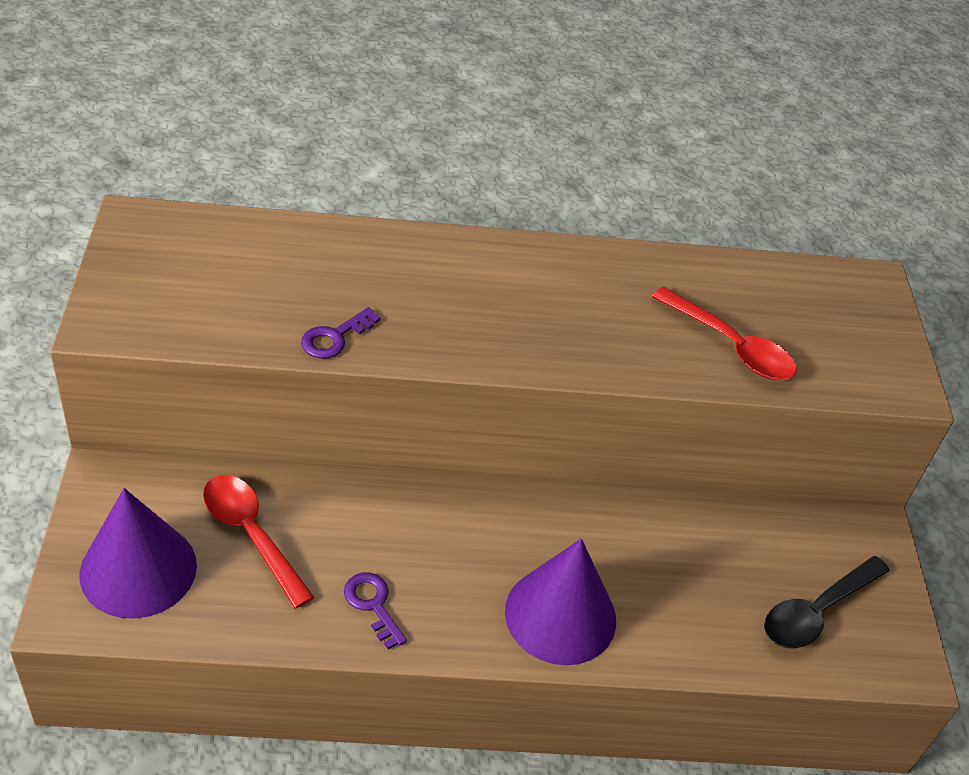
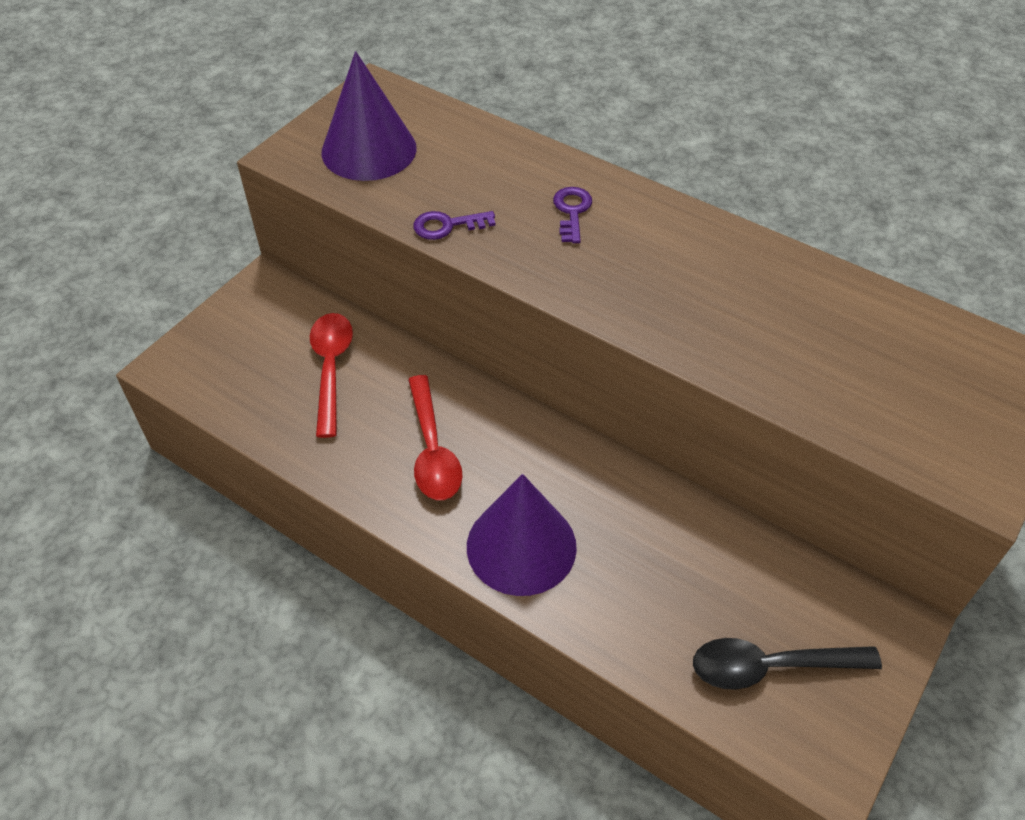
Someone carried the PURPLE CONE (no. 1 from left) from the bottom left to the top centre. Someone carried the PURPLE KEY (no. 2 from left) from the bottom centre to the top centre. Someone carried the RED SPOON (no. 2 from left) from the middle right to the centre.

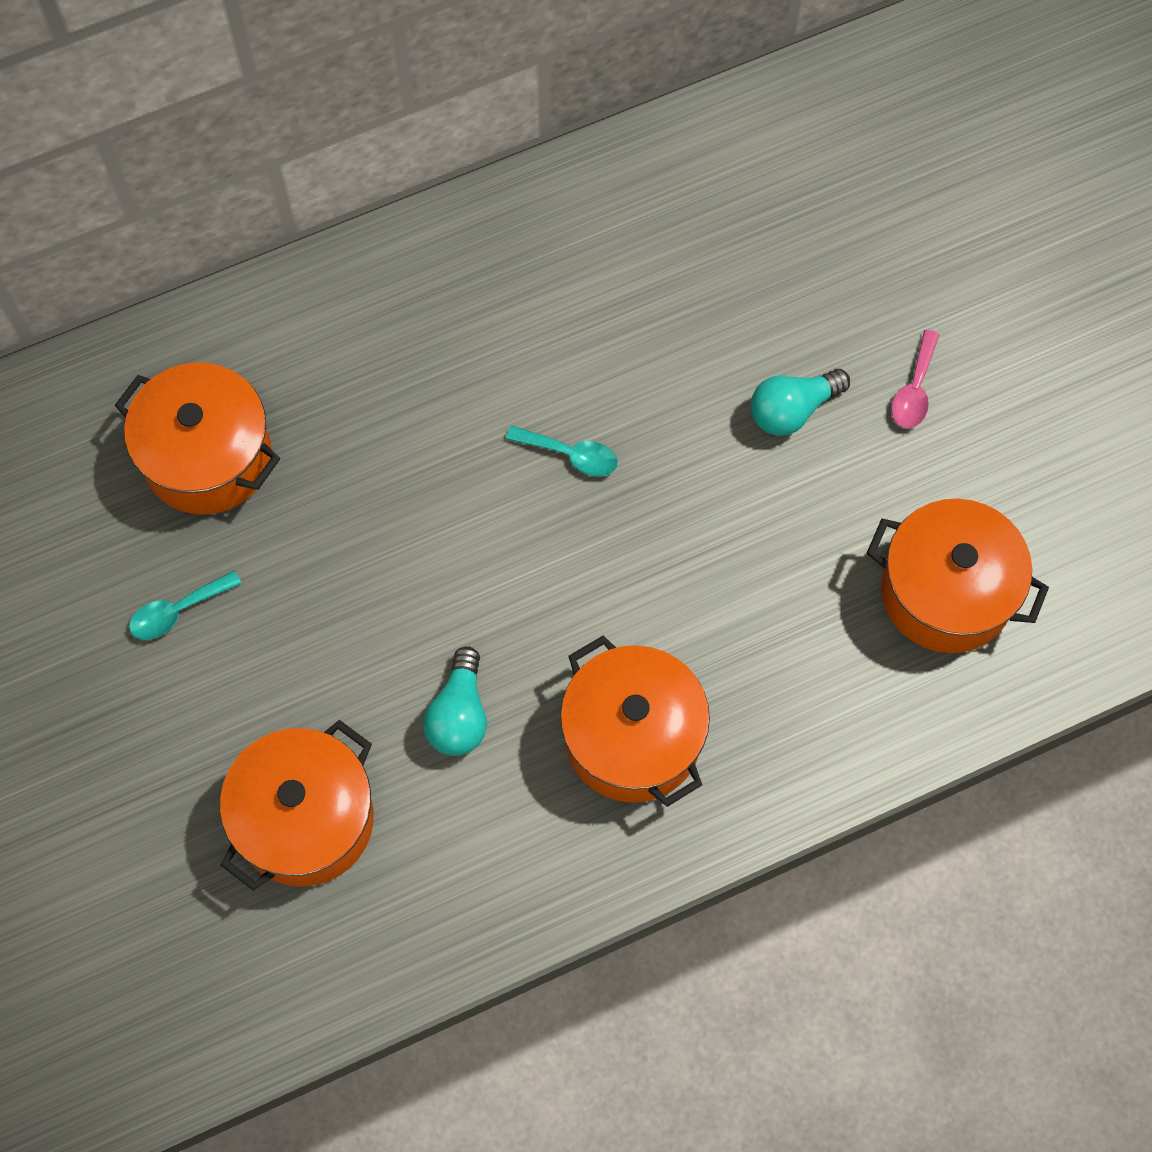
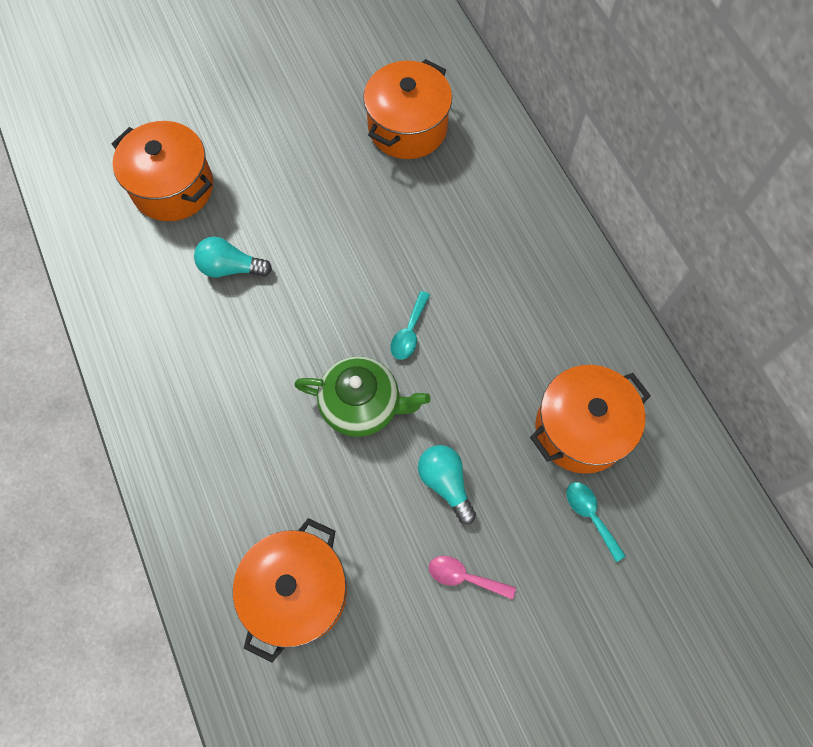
Someone put down the GREEN TEAPOT at the centre. Someone carried the TURQUOISE SPOON (no. 1 from left in the first image) from the middle left to the bottom right. Someone carried the ORANGE POT (no. 3 from left in the first image) from the centre to the middle right.

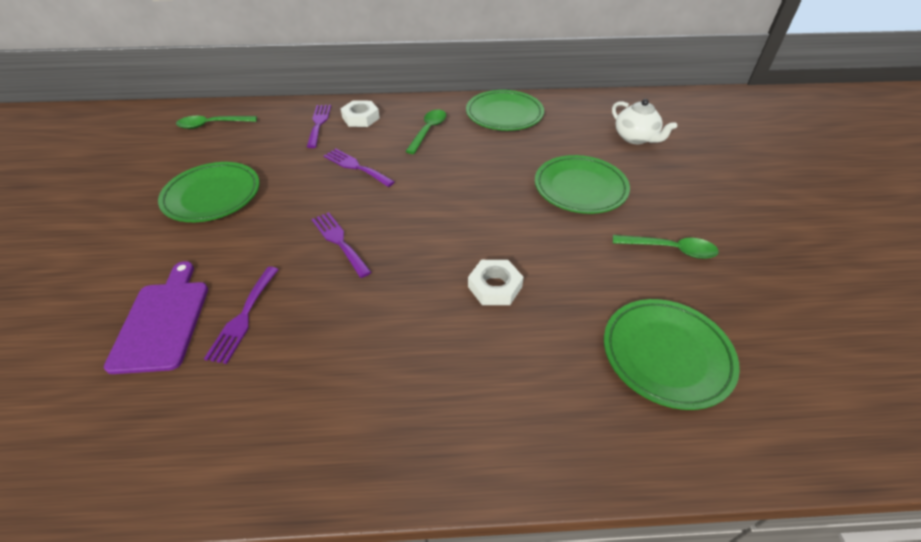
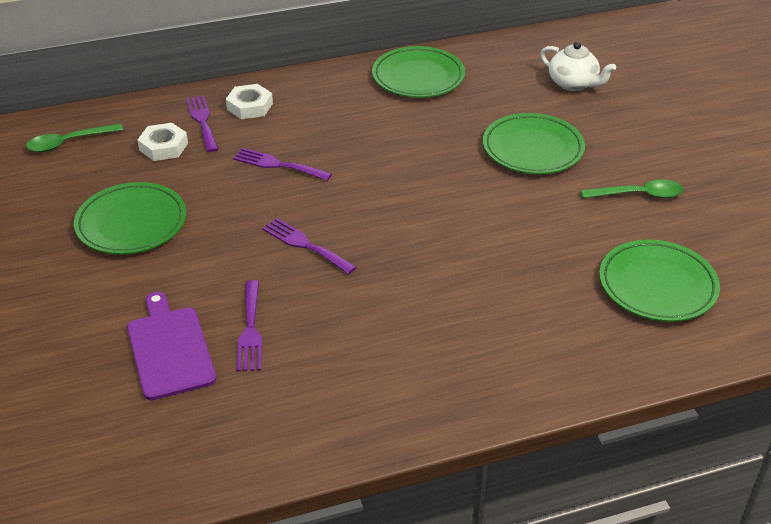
Someone took away the GREEN SPOON (no. 2 from left) at the top centre. Someone carried the WHITE NUT (no. 2 from left in the first image) from the centre to the top left.

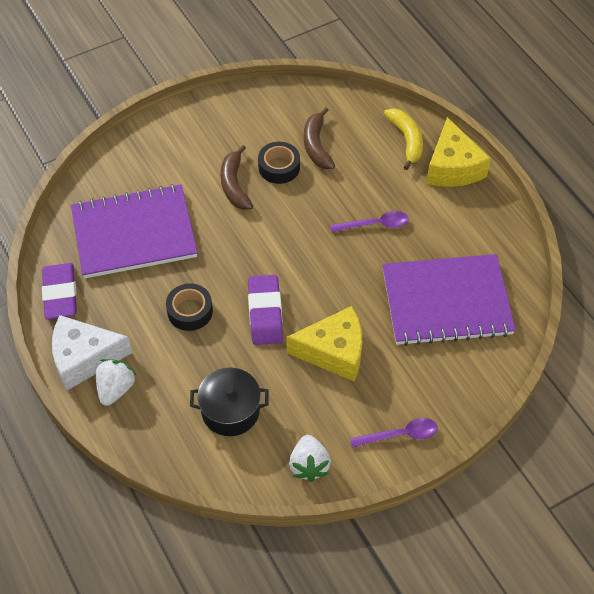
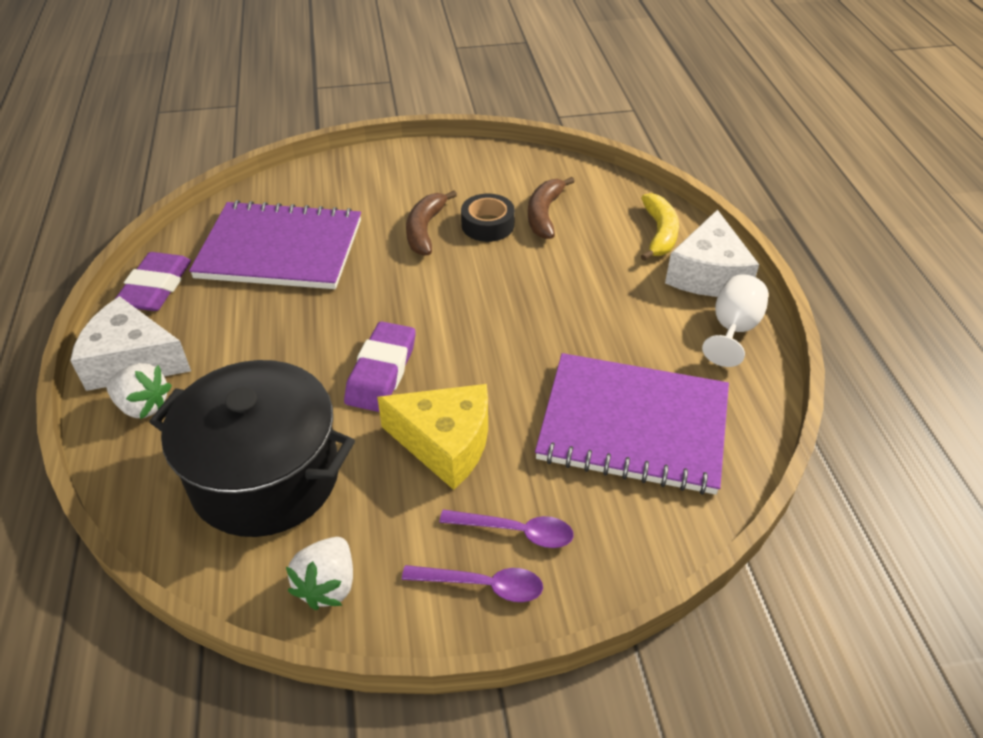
Someone took away the BLACK TAPE (no. 1 from left) at the middle left. Someone put down the WHITE GOBLET at the middle right. Someone carried the PURPLE SPOON (no. 1 from left in the first image) from the centre to the bottom centre. Someone repainted the YELLOW CHEESE (no. 2 from left) at the top right, which became the WHITE CHEESE (no. 2 from left) at the middle right. Someone rotated the WHITE STRAWBERRY (no. 1 from left) at the middle left by 75 degrees clockwise. Someone scaled the BLACK POT at the bottom centre by 1.73.

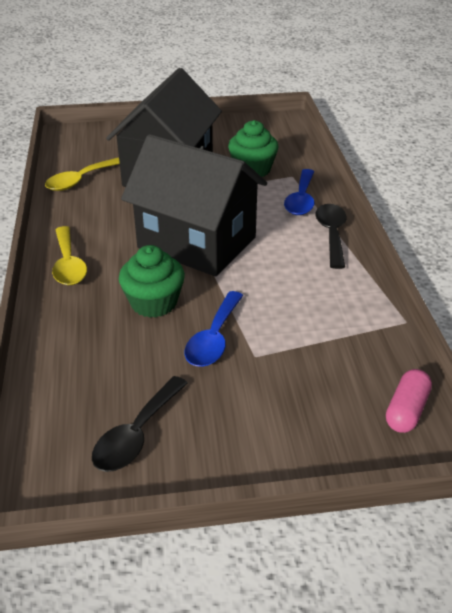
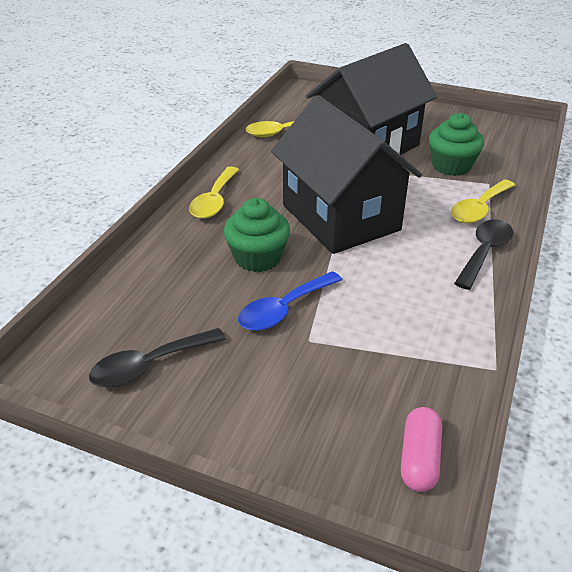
Someone repainted the BLUE SPOON (no. 2 from left) at the top centre, which became the YELLOW SPOON (no. 3 from left) at the middle right. Someone rotated the PINK CAPSULE at the middle right by 45 degrees counterclockwise.

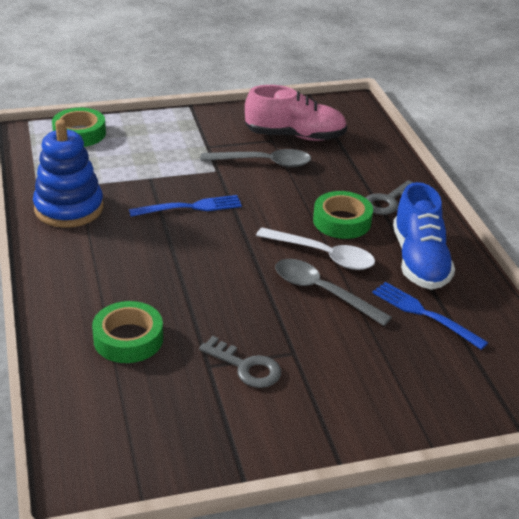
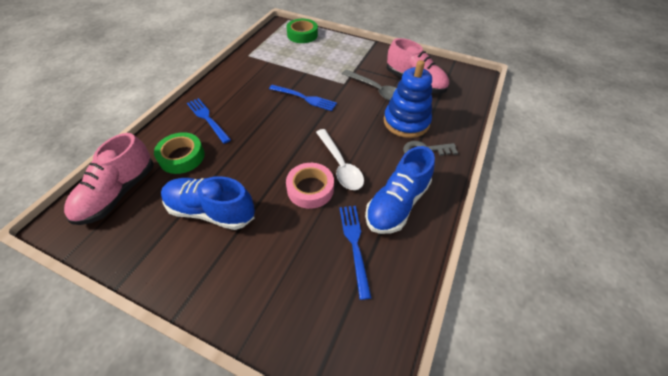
Someone took away the GREEN TAPE (no. 3 from left) at the centre. Someone put down the PINK SHOE (no. 1 from left) at the middle left. Someone put down the BLUE FORK (no. 1 from left) at the top left. Someone carried the BLUE STACKING TOY from the middle left to the top centre. Someone swapped the GREY KEY (no. 1 from left) at the bottom centre for the BLUE SHOE (no. 1 from left) at the middle left. Someone swapped the GREY SPOON (no. 2 from left) at the centre for the PINK TAPE at the centre.

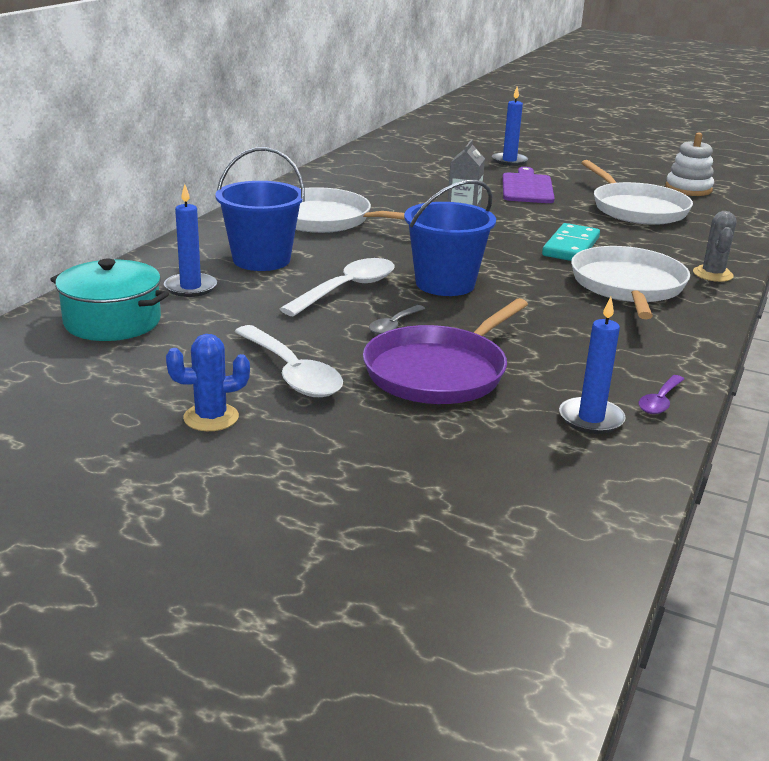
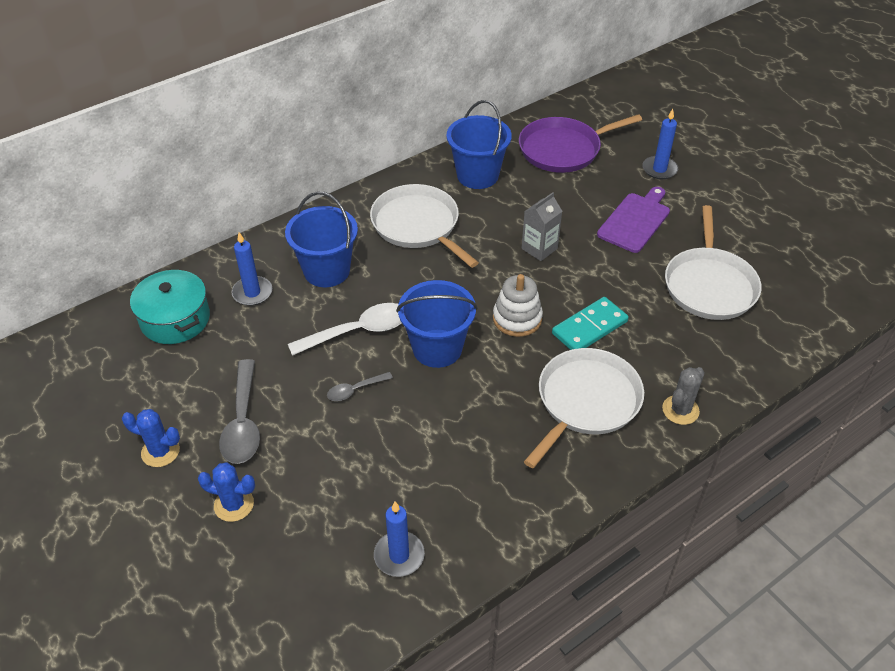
Someone took away the PURPLE SPOON at the middle right. Someone put down the BLUE CACTUS (no. 2 from left) at the bottom left. Someone put down the BLUE BUCKET (no. 3 from left) at the top centre. Someone carried the PURPLE PAN from the centre to the top centre. Someone carried the WHITE STACKING TOY from the top right to the centre. Someone repainted the WHITE SPOON (no. 1 from left) at the centre, which became the GREY SPOON (no. 1 from left) at the middle left.

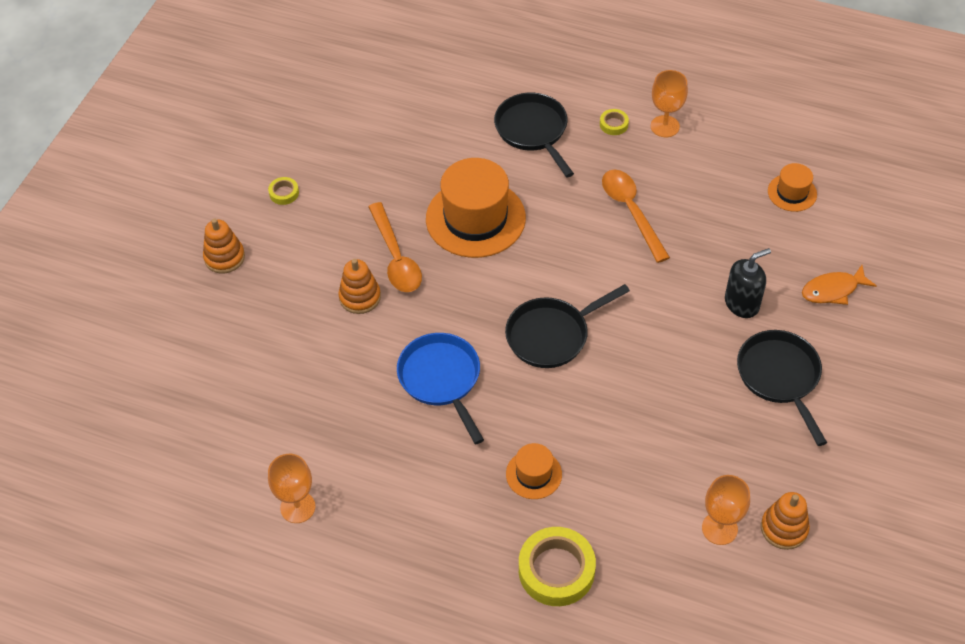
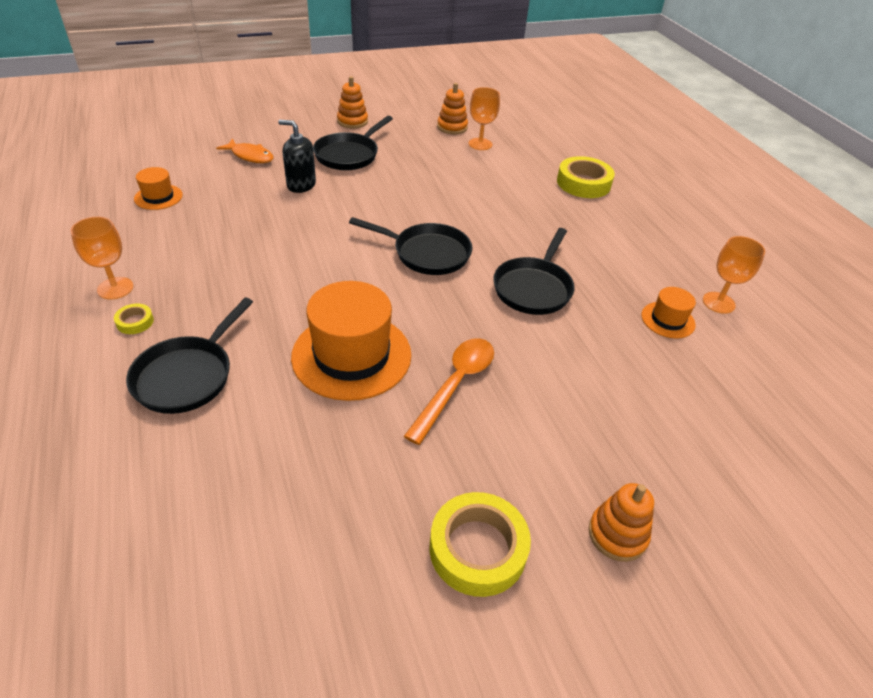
Someone took away the ORANGE SPOON (no. 2 from left) at the centre. Someone carried the ORANGE STACKING TOY (no. 2 from left in the first image) from the centre to the top centre. Someone carried the ORANGE HAT (no. 2 from left in the first image) from the bottom centre to the middle right. Someone repainted the BLUE PAN at the centre, which became the BLACK PAN (no. 4 from left) at the centre. Someone scaled the YELLOW TAPE (no. 1 from left in the first image) at the top left by 2.13.

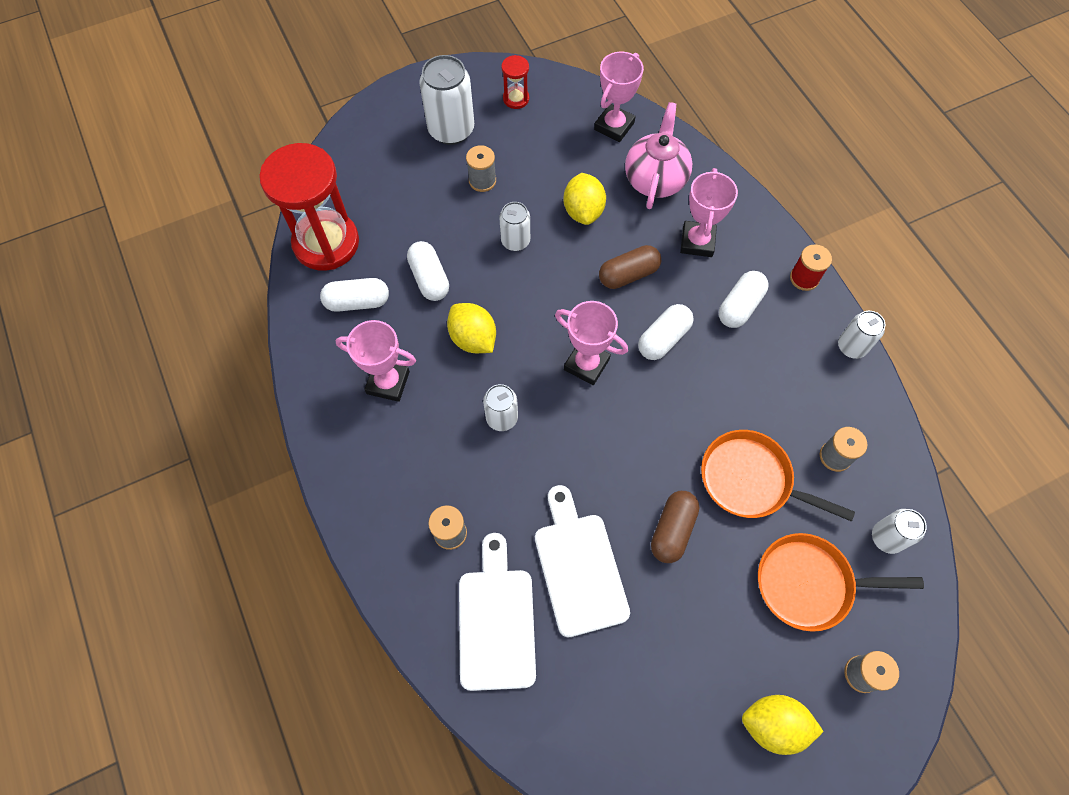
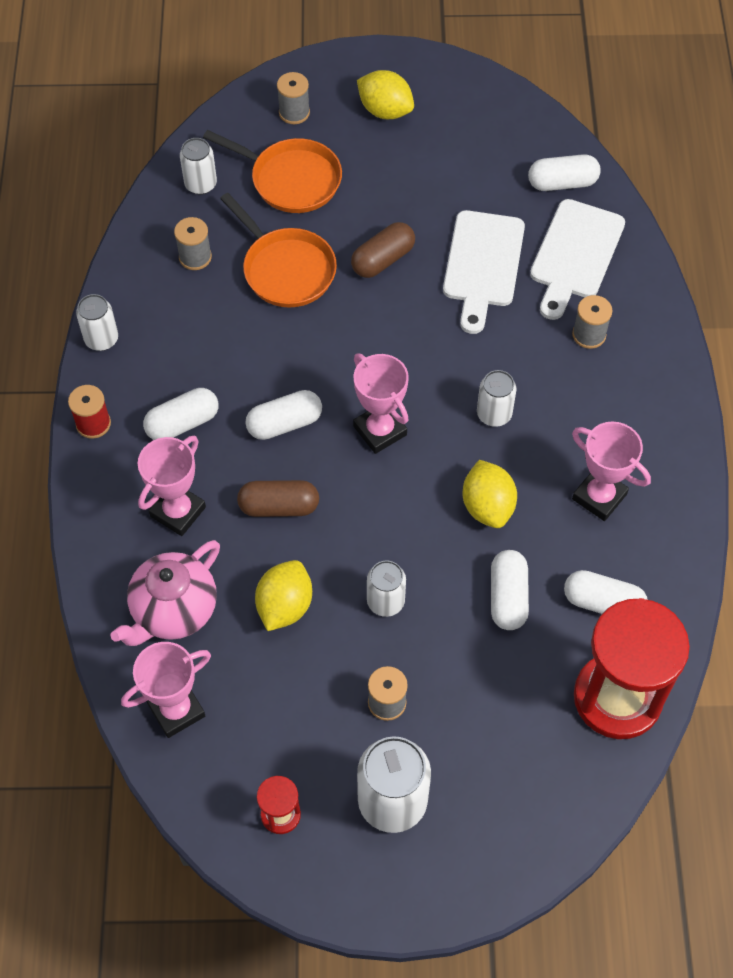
Someone put down the WHITE CAPSULE (no. 4 from left) at the top right.

